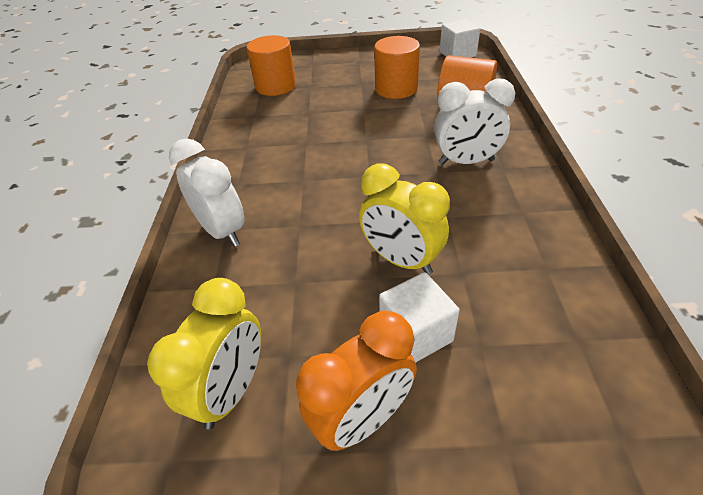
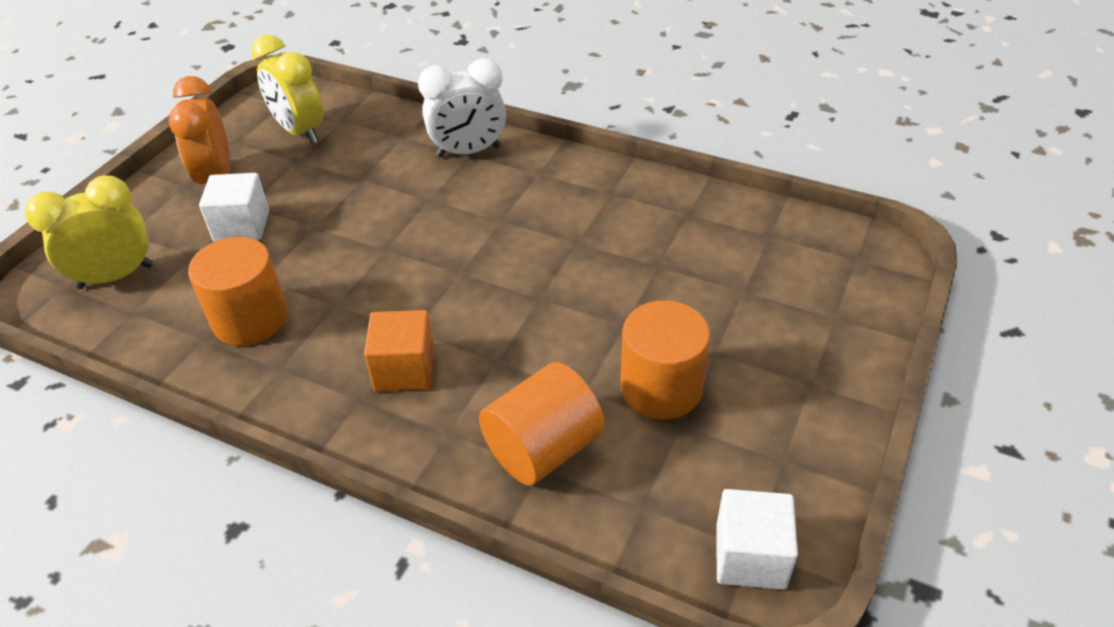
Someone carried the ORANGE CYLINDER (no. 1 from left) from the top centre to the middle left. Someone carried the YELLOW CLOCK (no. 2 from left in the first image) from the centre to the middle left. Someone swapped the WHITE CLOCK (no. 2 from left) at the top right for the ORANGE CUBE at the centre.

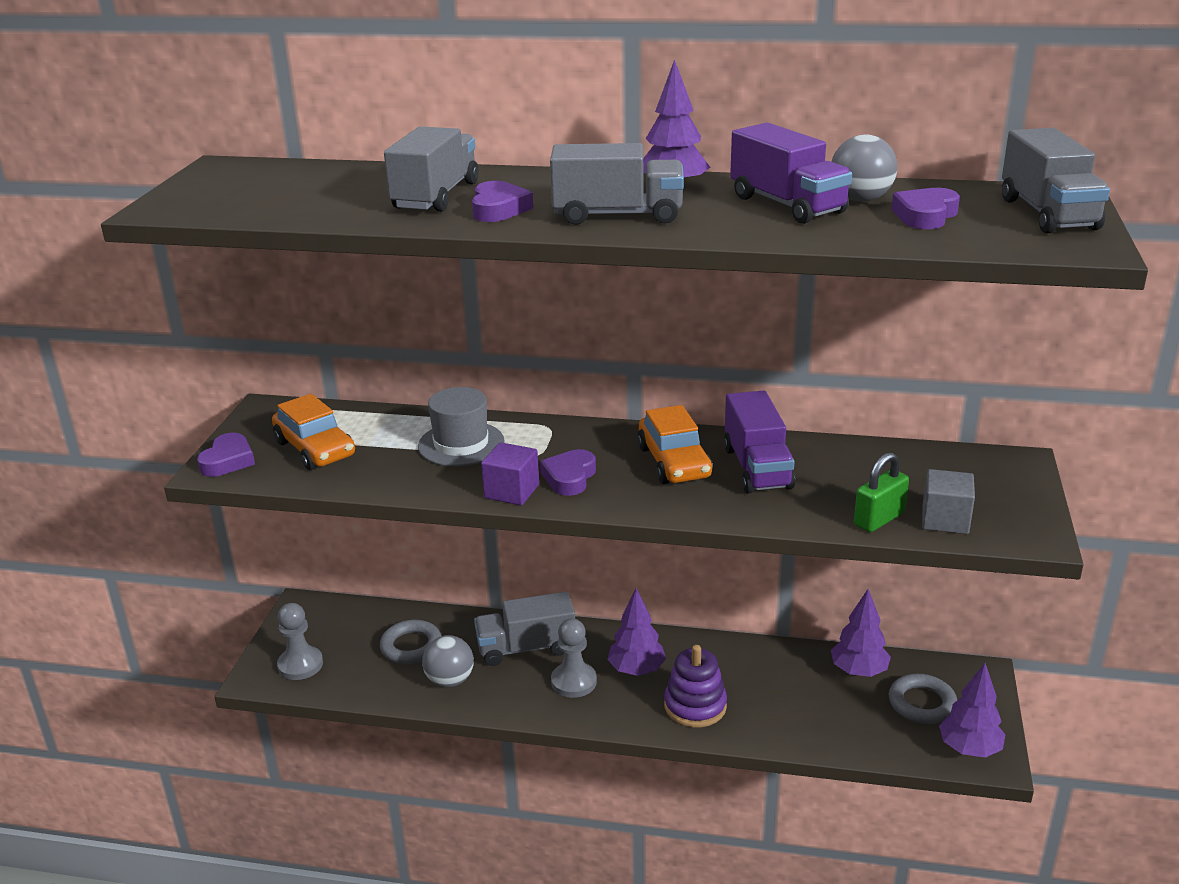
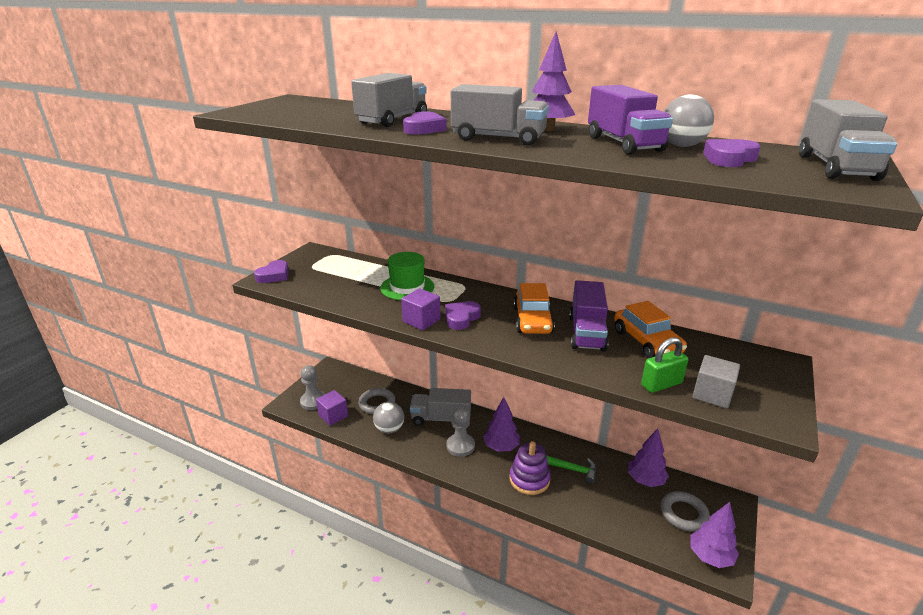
Someone put down the PURPLE CUBE (no. 1 from left) at the centre. Someone put down the GREEN HAMMER at the bottom centre. Someone carried the ORANGE CAR (no. 1 from left in the first image) from the middle left to the middle right. Someone repainted the GREY HAT at the centre, which became the GREEN HAT at the centre.

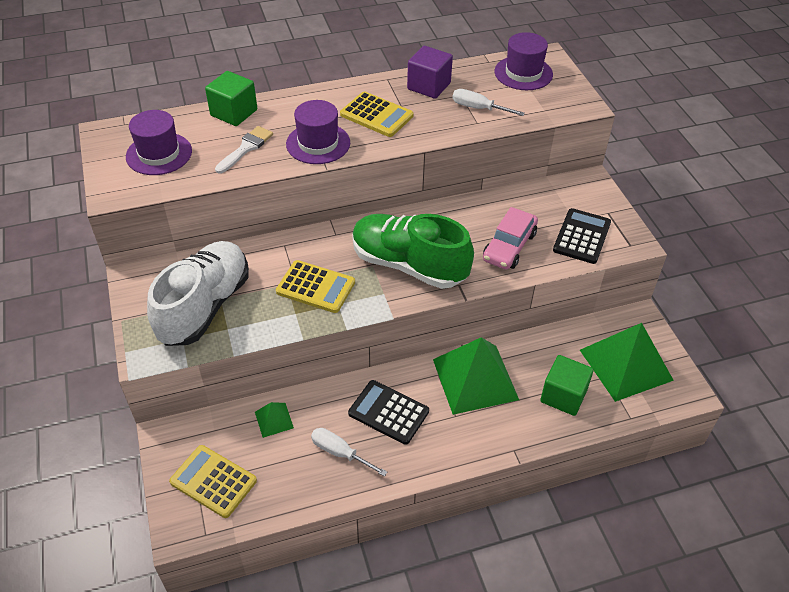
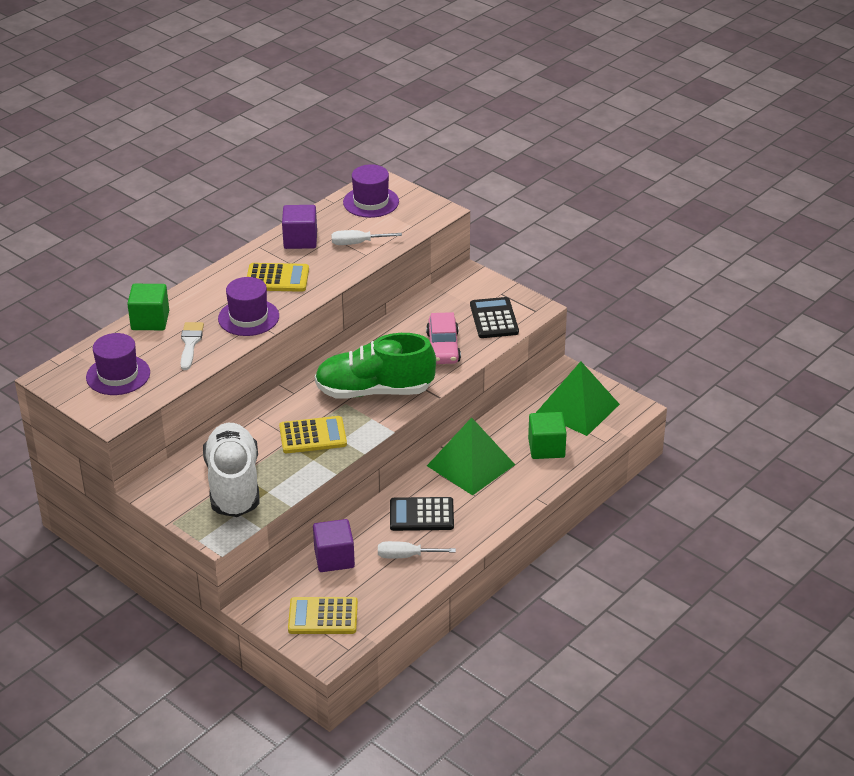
Someone swapped the GREEN PYRAMID (no. 1 from left) at the bottom centre for the PURPLE CUBE (no. 2 from left) at the bottom centre.

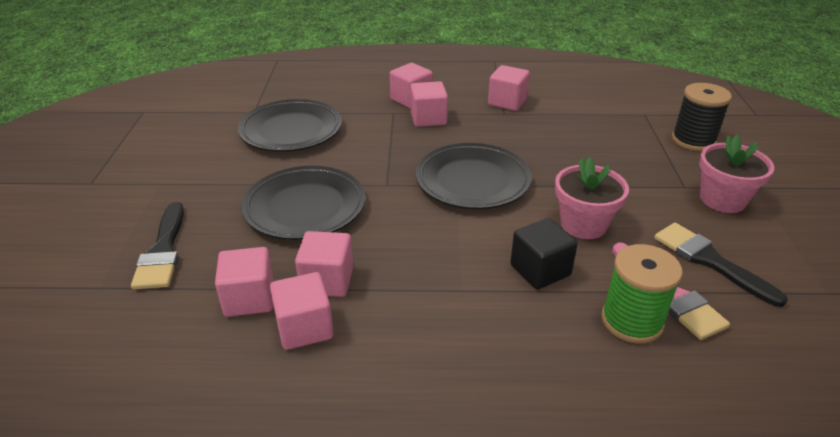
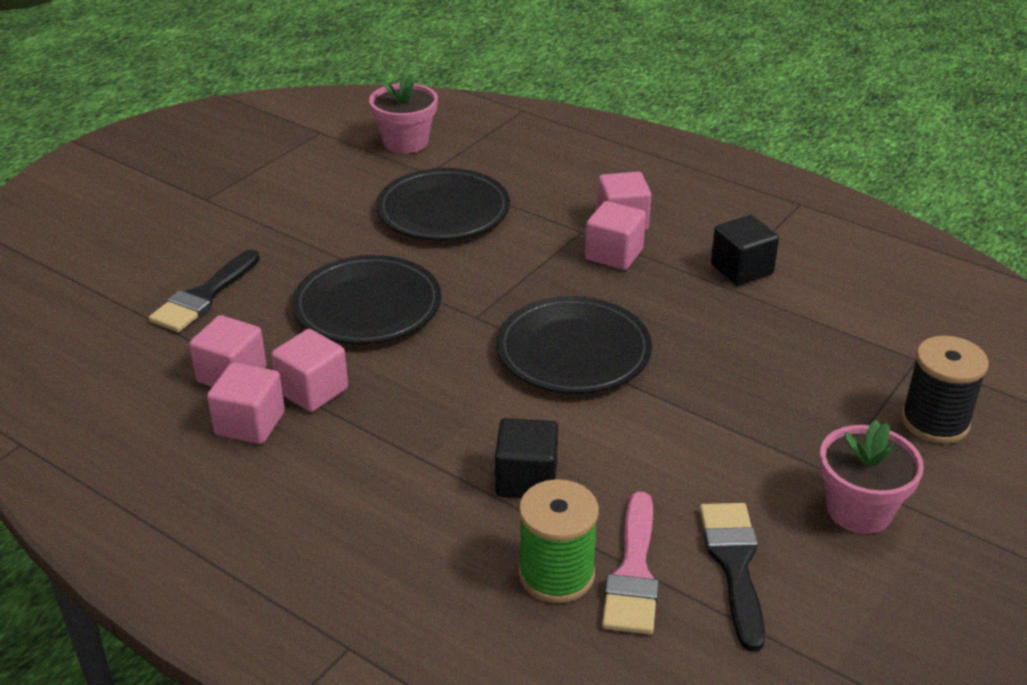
Someone carried the PINK FLOWER POT (no. 1 from left) from the middle right to the top centre. Someone repainted the PINK CUBE (no. 6 from left) at the top centre, which became the BLACK CUBE (no. 2 from left) at the middle right.

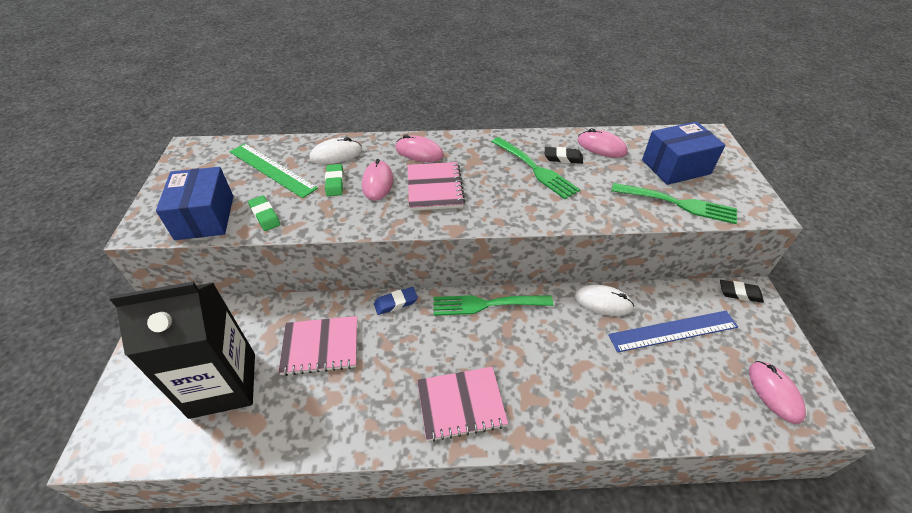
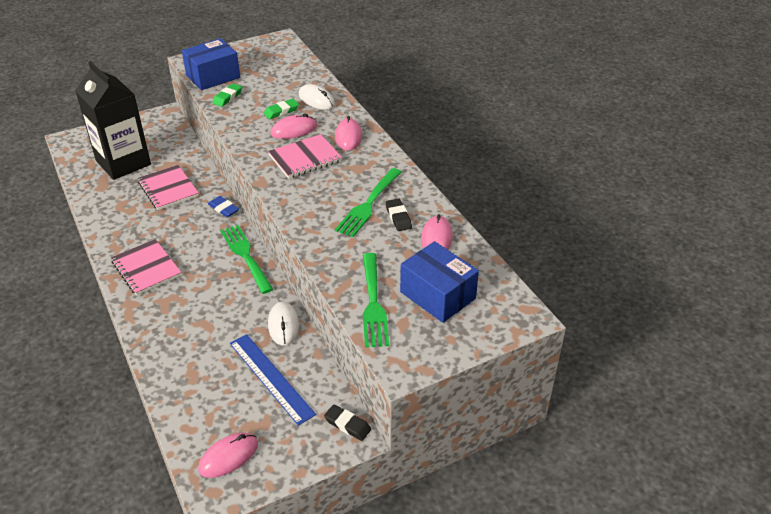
Someone took away the GREEN RULER at the top left. Someone rotated the BLACK ERASER (no. 2 from left in the first image) at the middle right by 45 degrees counterclockwise.

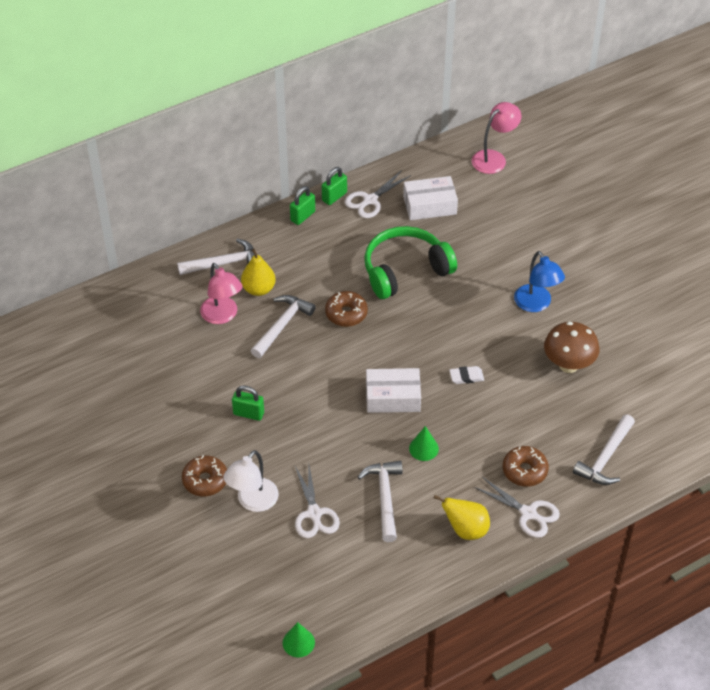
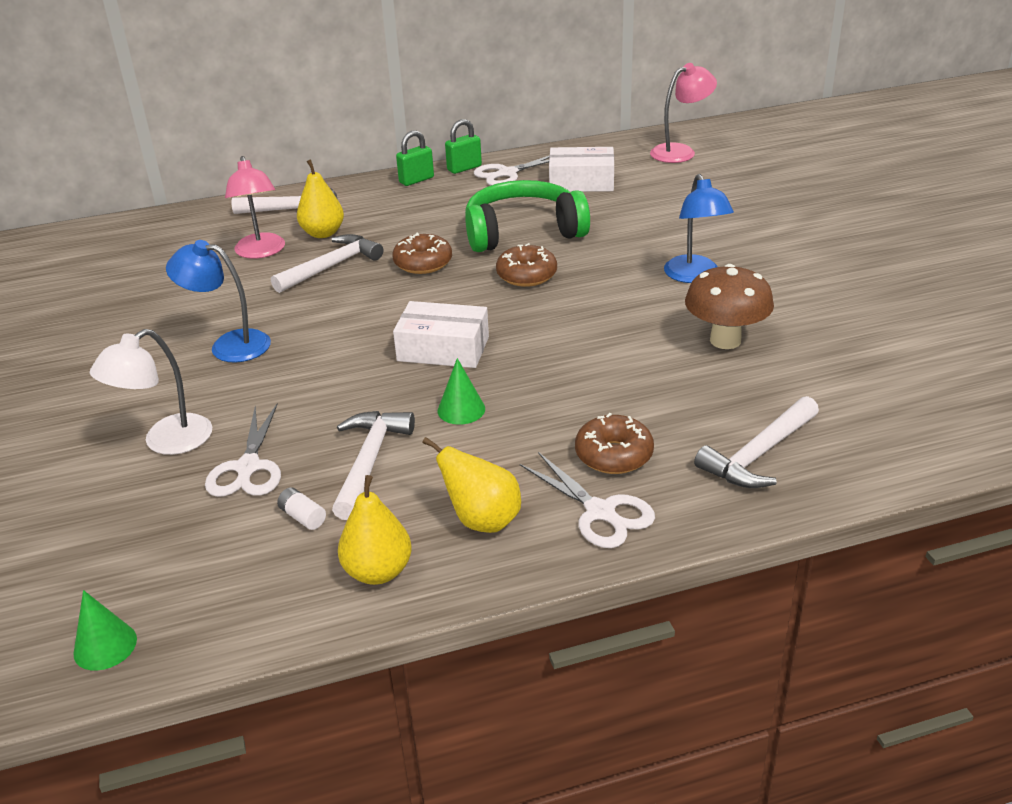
Someone took away the WHITE ERASER at the centre. Someone put down the WHITE BATTERY at the middle left. Someone put down the YELLOW PEAR (no. 2 from left) at the centre. Someone carried the BROWN DONUT (no. 1 from left in the first image) from the bottom left to the top centre. Someone swapped the GREEN PADLOCK (no. 1 from left) at the centre for the BLUE LAMP (no. 1 from left) at the middle left.

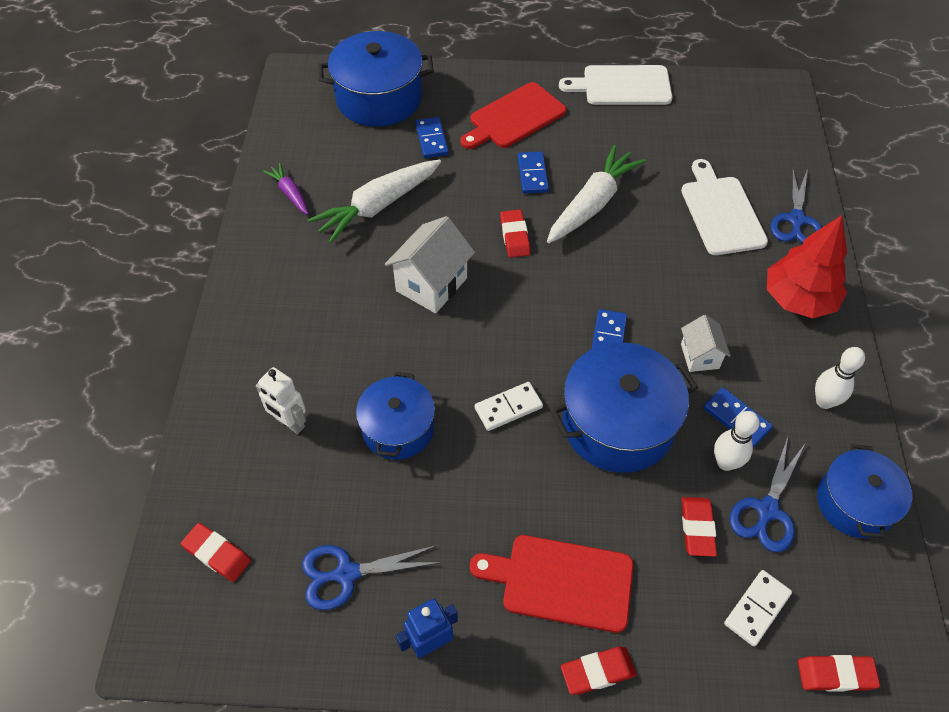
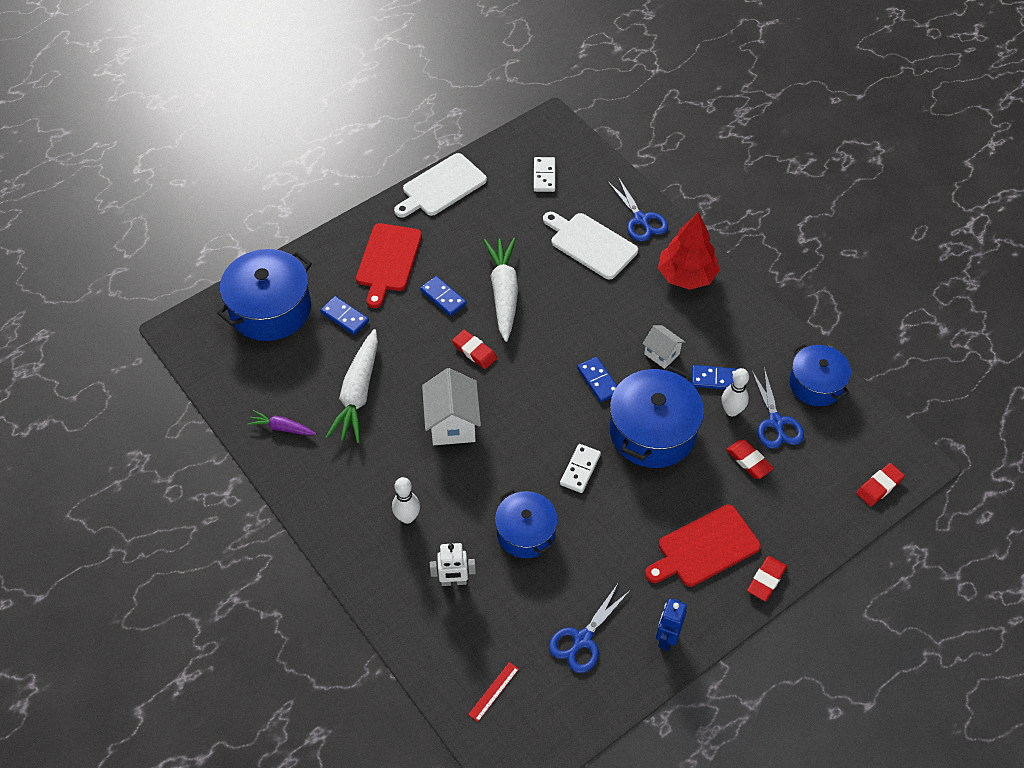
Someone carried the WHITE DOMINO (no. 2 from left in the first image) from the bottom right to the top centre. Someone carried the WHITE BOWLING PIN (no. 2 from left in the first image) from the middle right to the centre. Someone swapped the RED ERASER (no. 1 from left) at the bottom left for the RED RULER at the bottom centre.

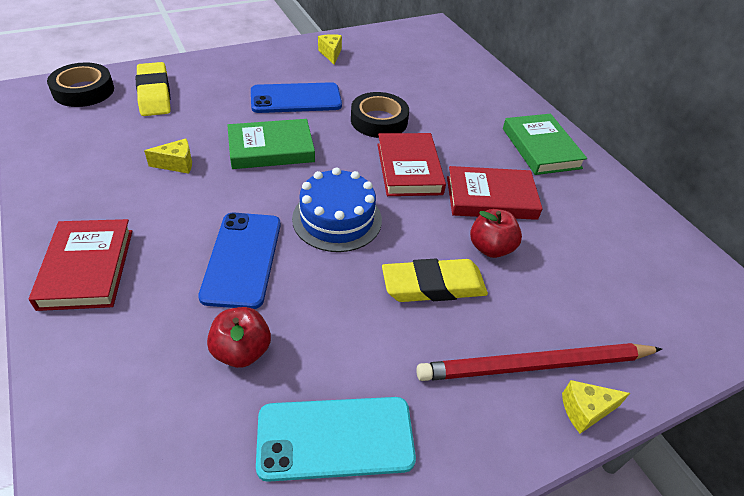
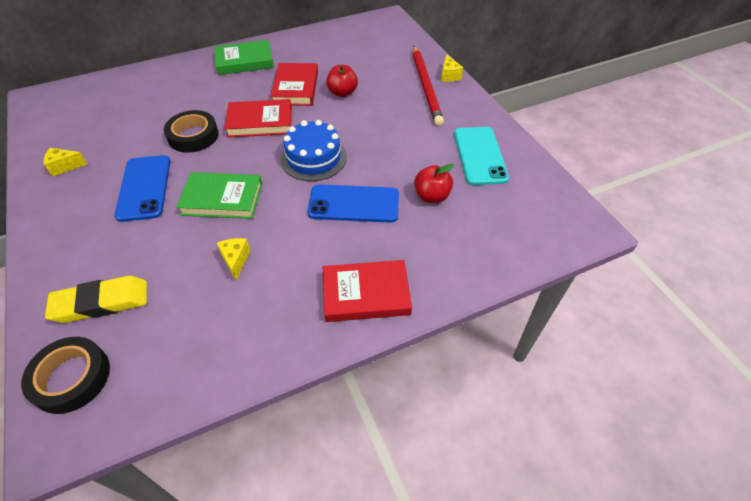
Someone took away the YELLOW ERASER (no. 2 from left) at the centre. Someone rotated the GREEN BOOK (no. 1 from left) at the top centre by 75 degrees counterclockwise.

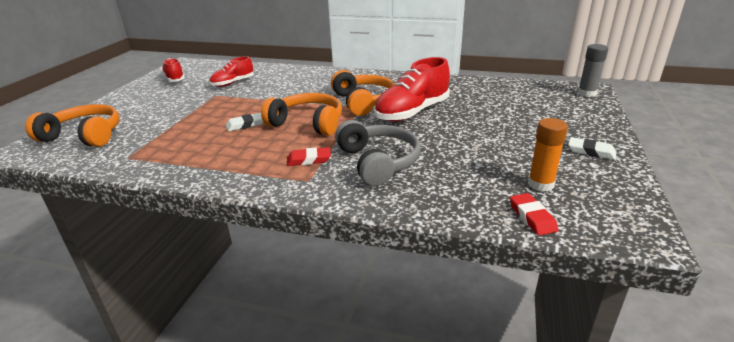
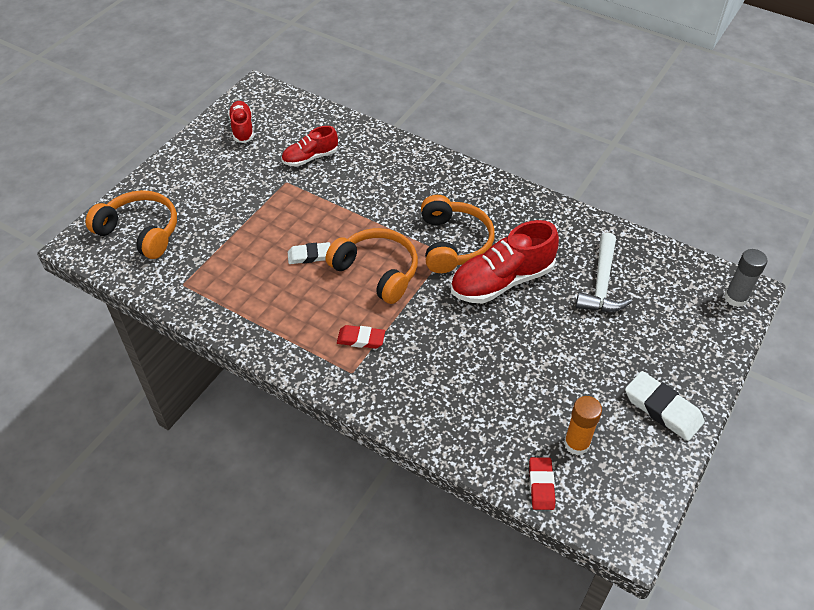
Someone took away the GREY HEADPHONES at the centre. Someone put down the WHITE HAMMER at the middle right. Someone scaled the WHITE ERASER (no. 2 from left) at the middle right by 1.56.

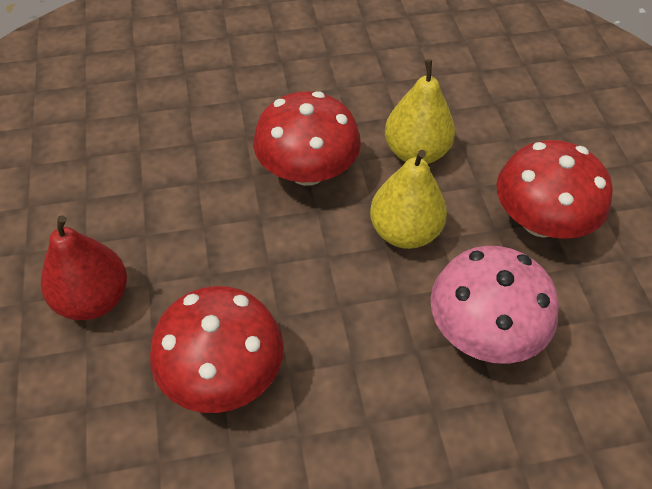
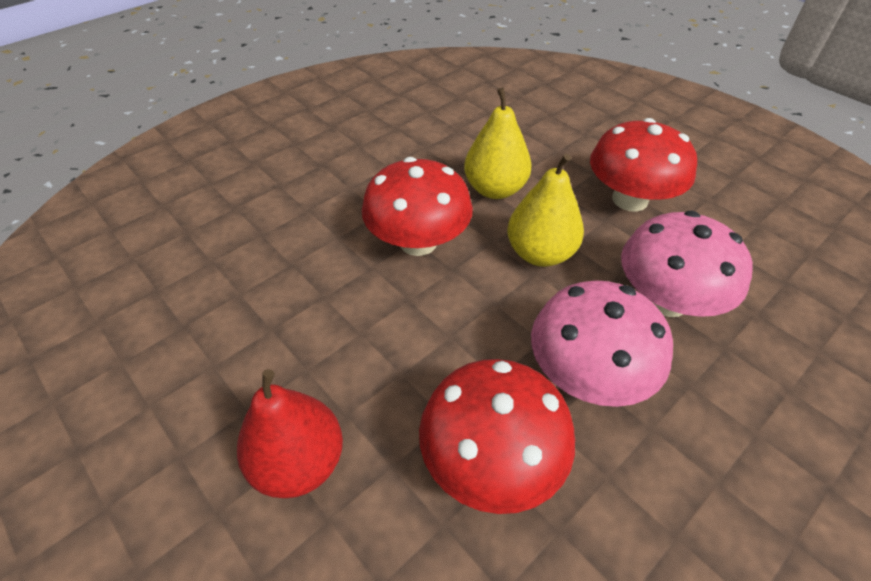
Someone put down the PINK MUSHROOM (no. 1 from left) at the middle right.

